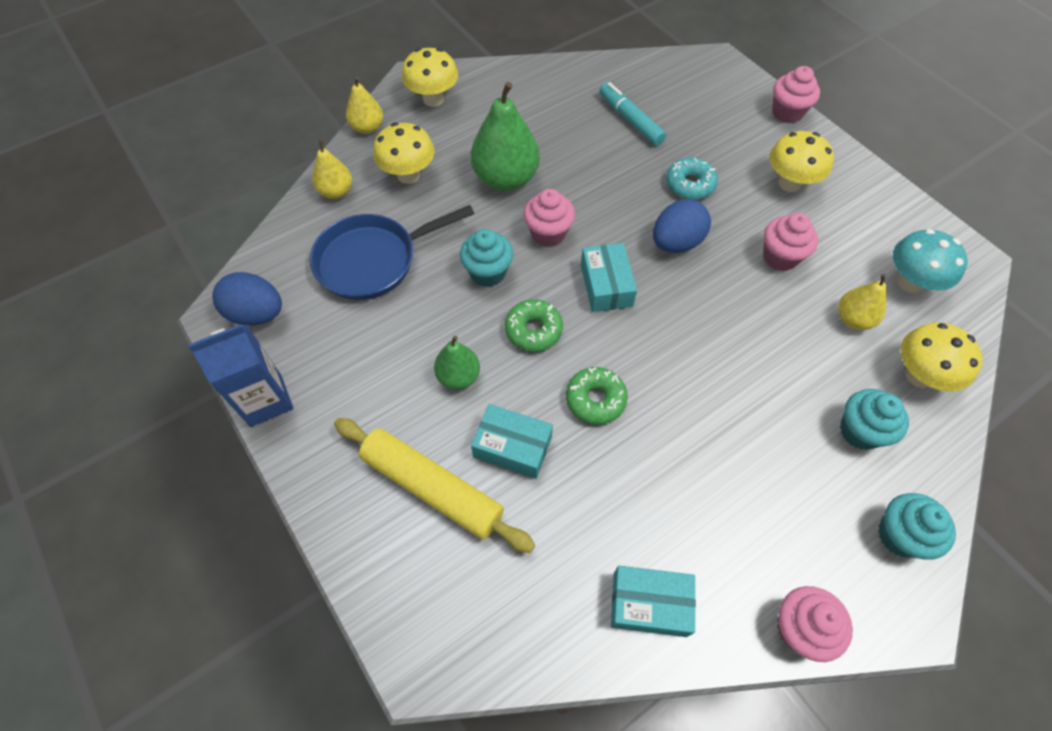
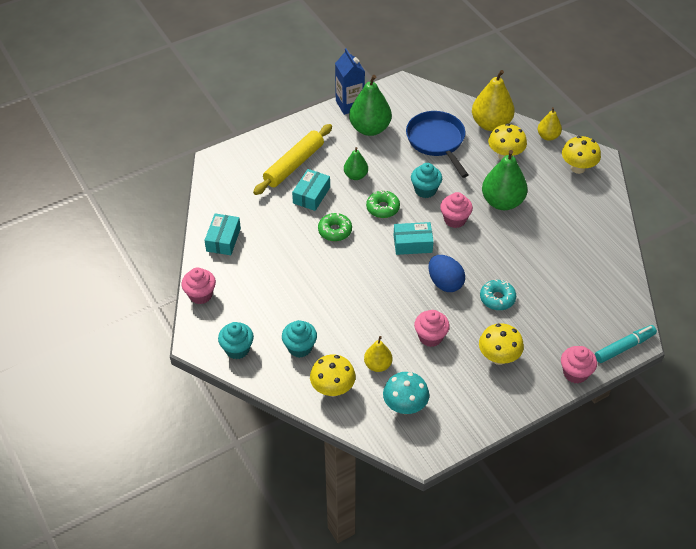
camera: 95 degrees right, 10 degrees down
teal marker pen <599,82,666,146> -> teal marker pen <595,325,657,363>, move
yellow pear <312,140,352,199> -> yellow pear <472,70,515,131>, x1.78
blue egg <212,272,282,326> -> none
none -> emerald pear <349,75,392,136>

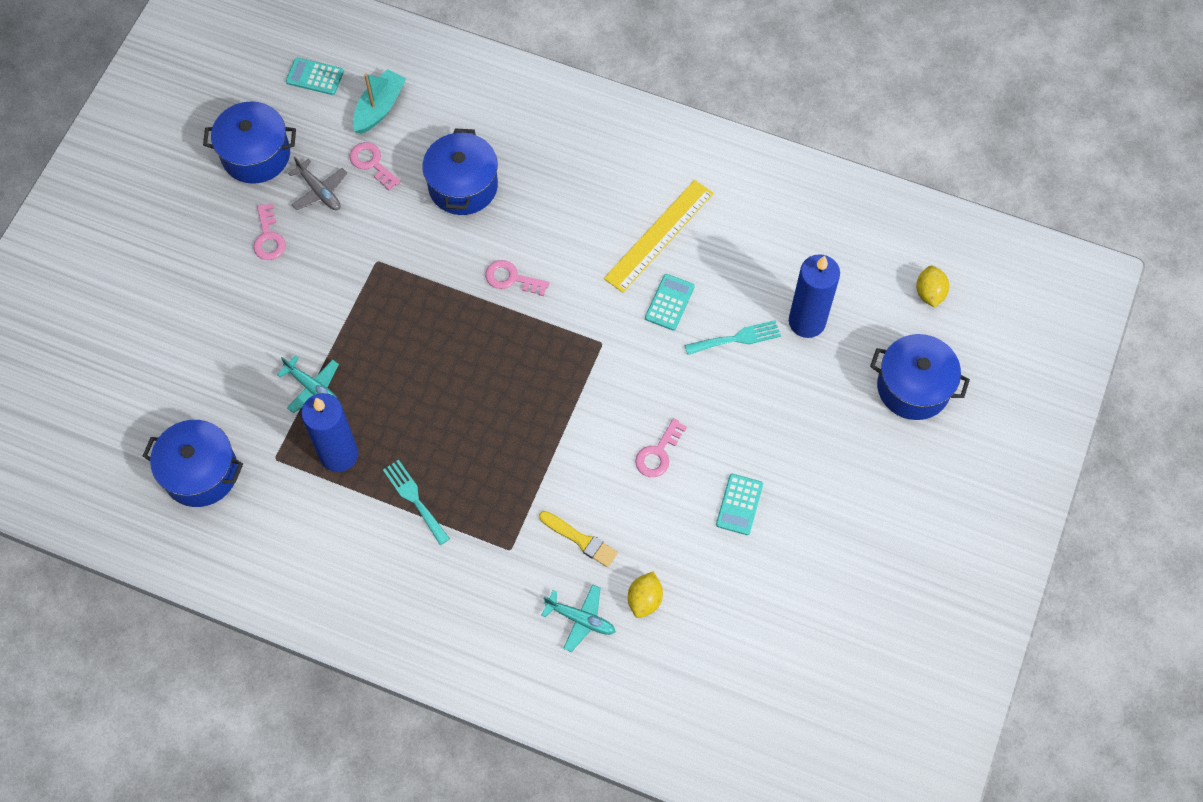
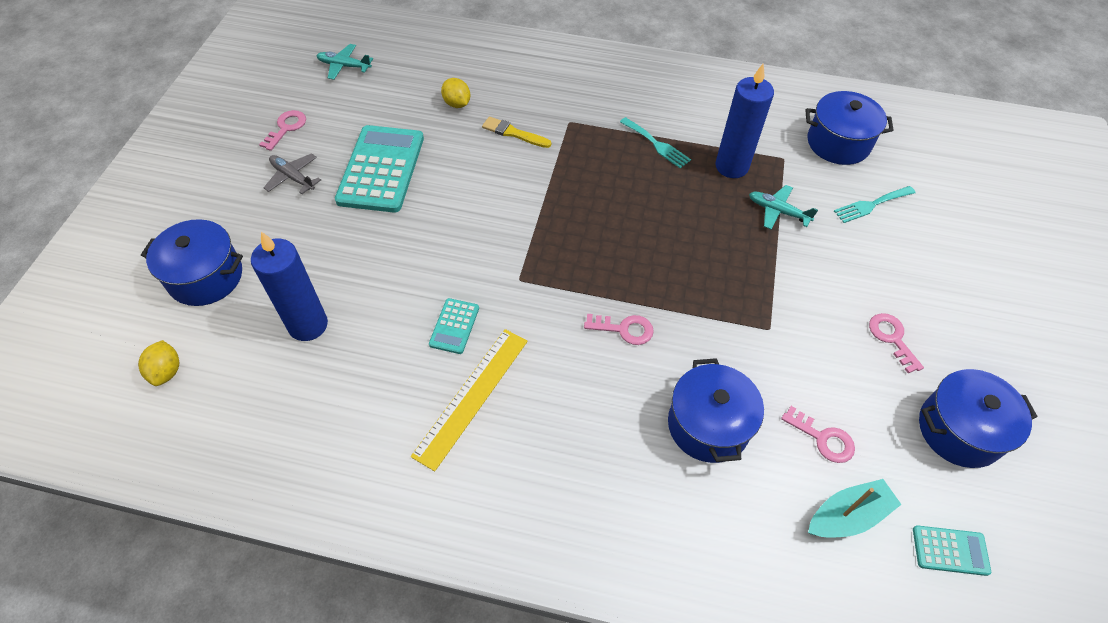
camera: 170 degrees right, 10 degrees down
teal toy boat <353,69,406,134> -> teal toy boat <808,479,902,538>, 135 degrees counterclockwise
gray toy plane <288,157,347,210> -> gray toy plane <263,153,321,194>, move
teal dinner fork <684,320,781,355> -> teal dinner fork <834,186,915,223>, move
rosy key <635,418,687,477> -> rosy key <259,110,306,151>, move
teal calculator <716,474,763,535> -> teal calculator <335,125,424,213>, x2.11
yellow toy lemon <628,571,663,618> -> yellow toy lemon <441,78,471,108>, 45 degrees counterclockwise
teal toy plane <541,584,616,652> -> teal toy plane <317,44,373,80>, move

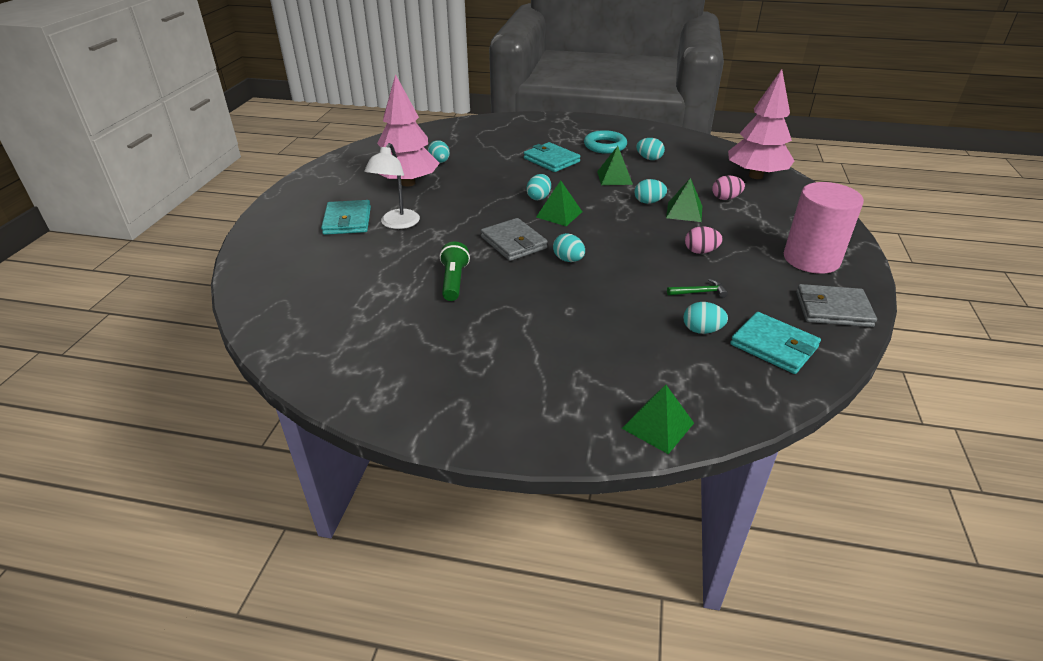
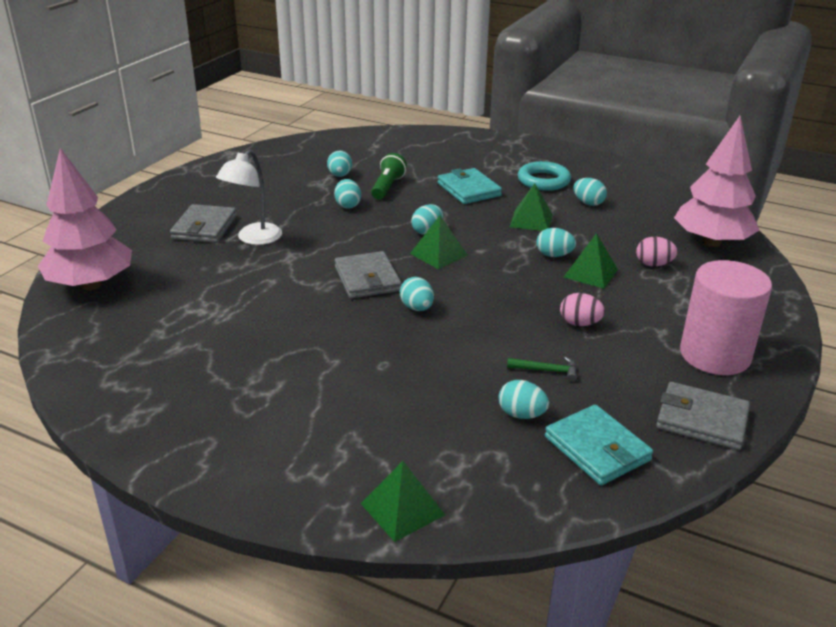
camera: 15 degrees right, 5 degrees down
rosy tree <377,74,440,187> -> rosy tree <38,148,132,290>, move
teal wallet <321,200,371,235> -> gray wallet <170,204,237,243>
emerald pocket torch <440,242,470,301> -> emerald pocket torch <371,153,407,199>, move
none -> teal egg <334,179,361,209>

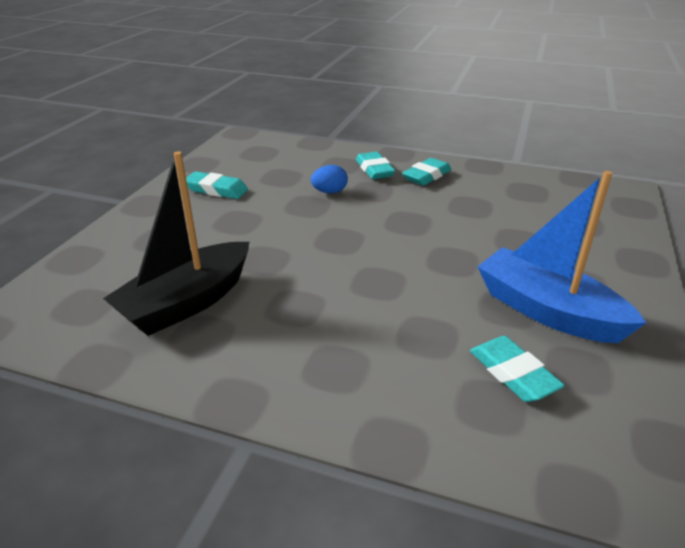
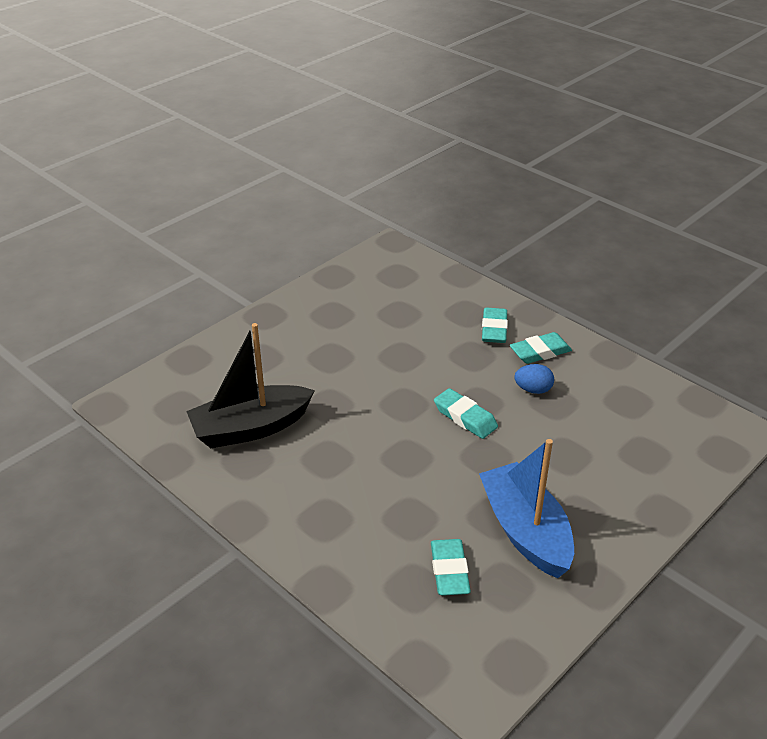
camera: 25 degrees right, 5 degrees up
blue egg <311,165,348,193> -> blue egg <514,364,554,394>, move
teal pencil eraser <186,171,248,199> -> teal pencil eraser <434,388,498,439>, move

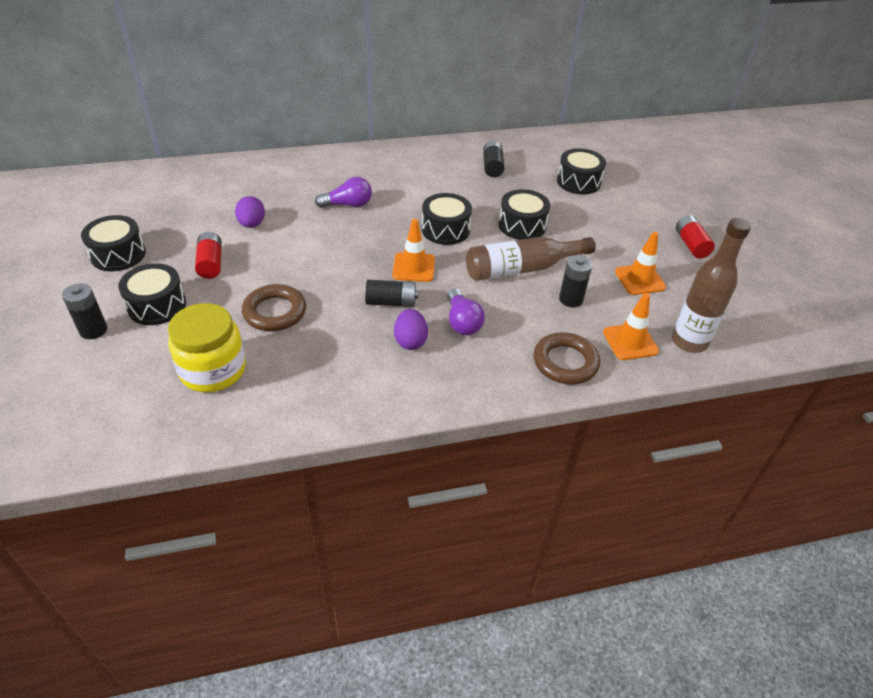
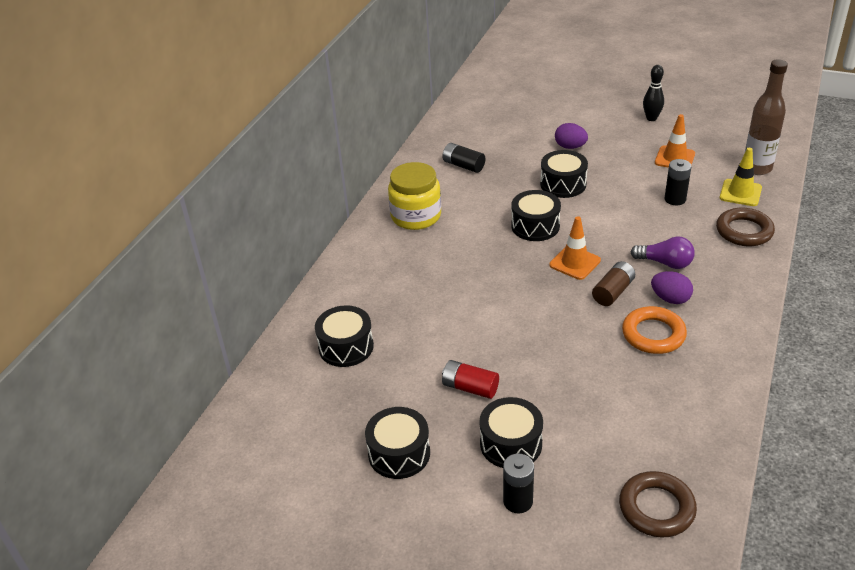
camera: 50 degrees left, 5 degrees down
black toy drum <557,148,606,194> -> black toy drum <315,305,374,367>, move
purple bulb <315,177,372,208> -> none
purple egg <235,196,265,228> -> purple egg <555,123,588,149>, move
crimson battery <676,215,715,258> -> black bowling pin <643,65,664,121>
dark brown bottle <466,237,596,281> -> none
black battery <365,280,419,307> -> dark brown battery <592,261,635,306>
dark brown hoop <242,284,306,331> -> dark brown hoop <619,471,697,538>, move
bright orange traffic cone <603,293,659,360> -> yellow traffic cone <720,148,762,206>
yellow preserve jar <168,303,246,392> -> yellow preserve jar <388,162,441,230>, move
none -> bright orange hoop <622,306,687,354>

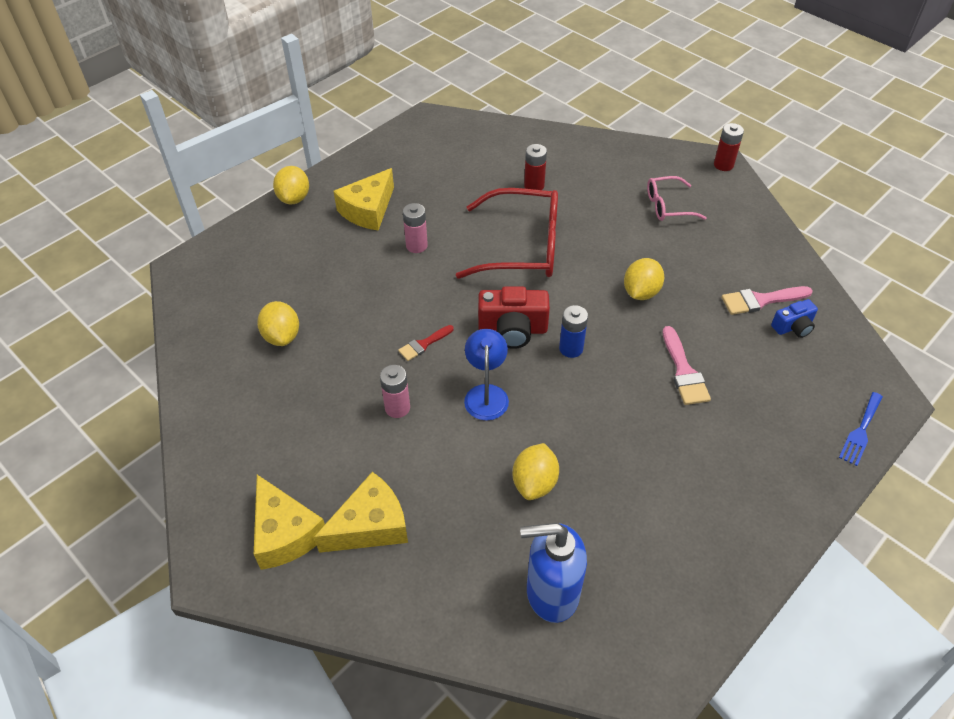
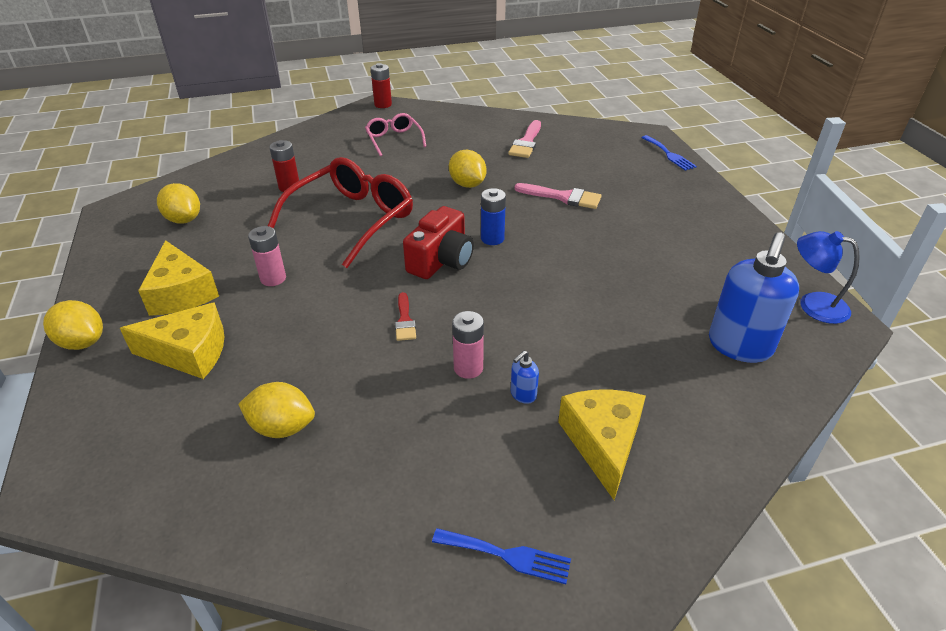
camera: 60 degrees left, 10 degrees down
rosy eyeglasses <647,176,707,221> -> rosy eyeglasses <365,113,426,157>, 135 degrees clockwise
blue photo camera <771,299,818,338> -> none
blue reading lamp <464,329,509,420> -> blue reading lamp <797,231,860,324>, move
yellow toy lemon <512,443,559,500> -> yellow toy lemon <157,183,200,224>, move
yellow piece of cheese <254,475,325,570> -> yellow piece of cheese <120,302,224,379>, move
none -> blue pump bottle <511,351,539,404>
none -> blue dinner fork <432,528,571,584>

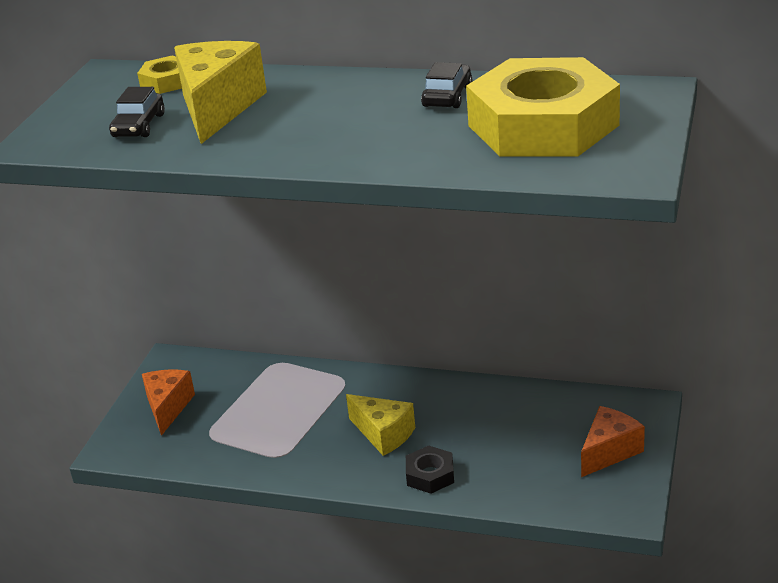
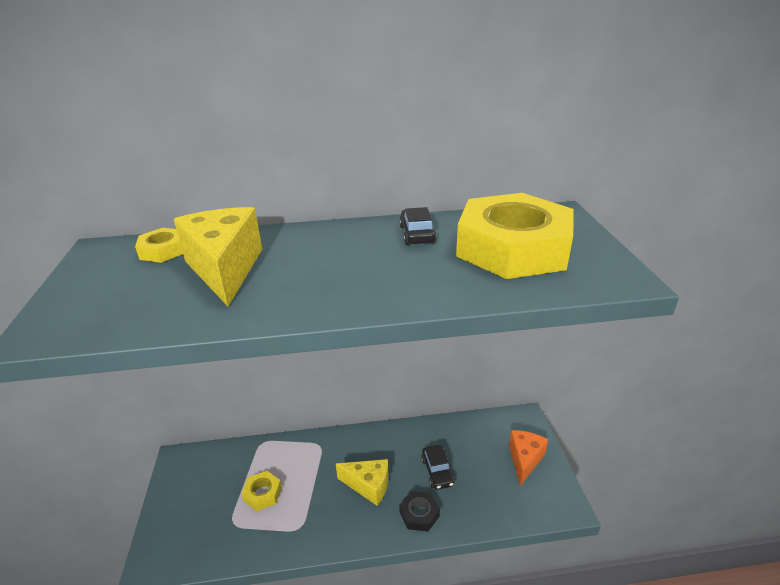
camera: 25 degrees left, 0 degrees up
black toy car <109,87,165,137> -> black toy car <421,445,455,490>, move
bright orange piece of cheese <142,369,195,436> -> none
none -> yellow nut <241,471,282,511>

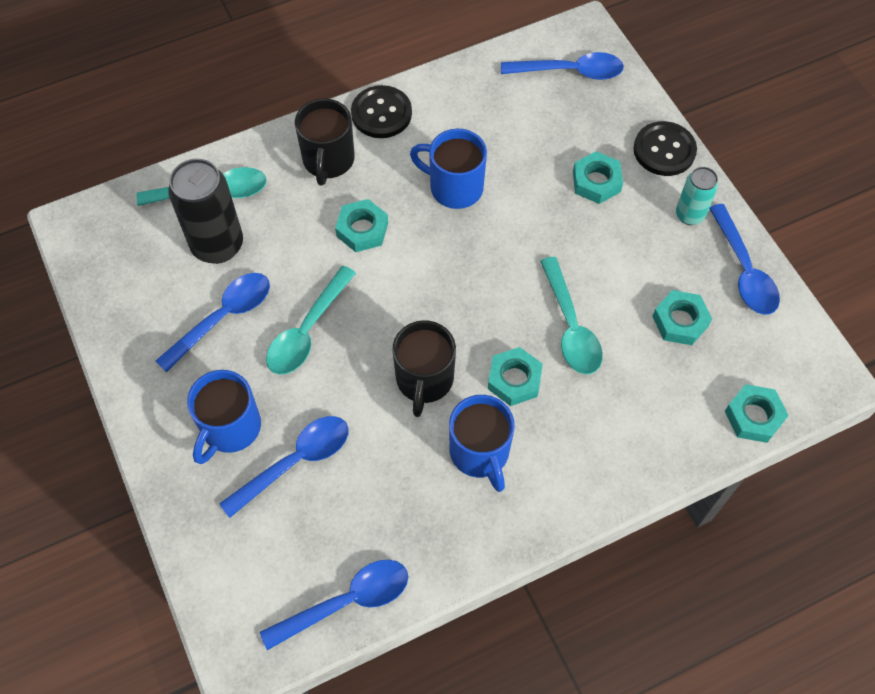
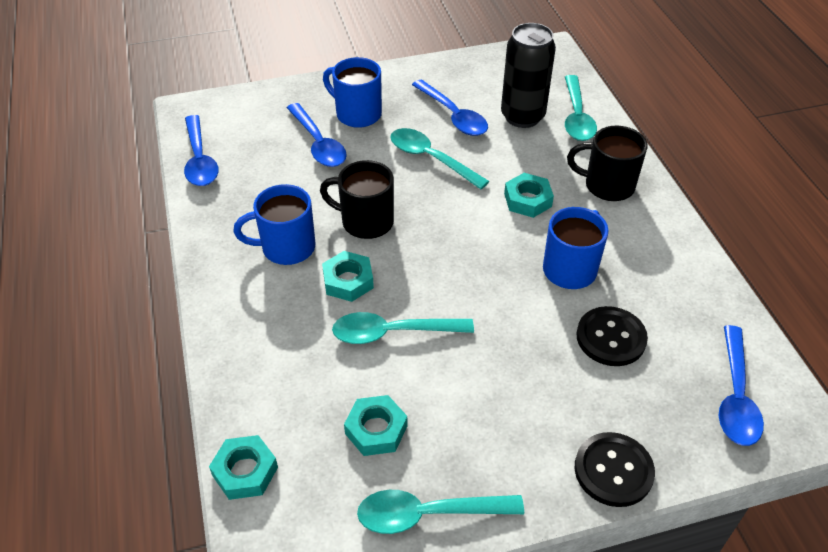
camera: 100 degrees right, 15 degrees down
black sewing button <351,85,412,138> -> black sewing button <576,306,648,366>, move
teal nut <573,151,623,204> -> none
teal can <676,167,718,225> -> none
blue tablespoon <709,204,780,315> -> teal tablespoon <357,490,524,534>

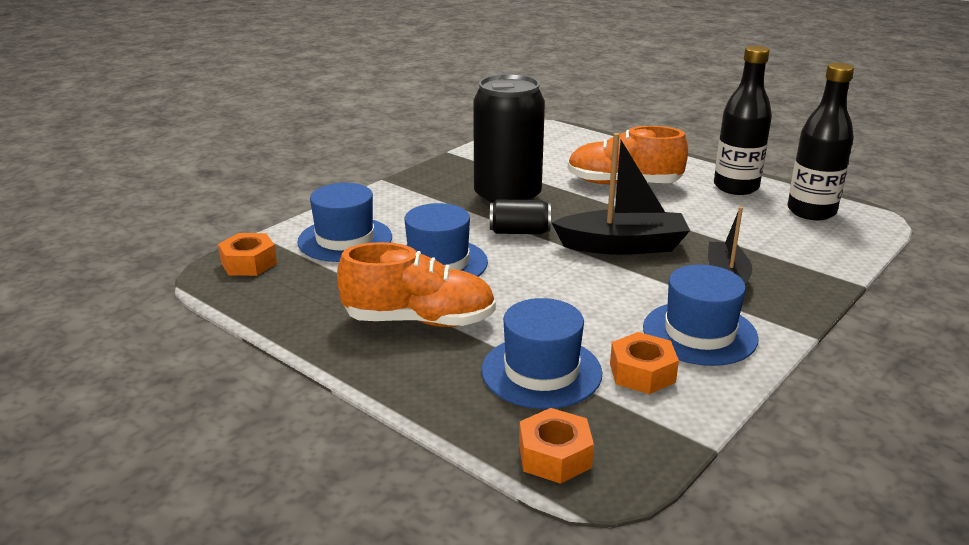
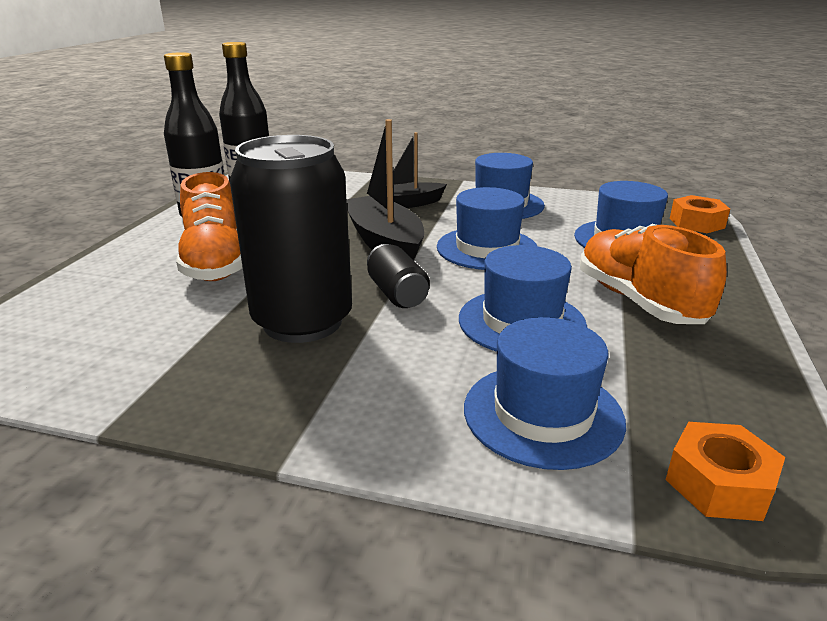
camera: 115 degrees left, 0 degrees up
bright orange nut <610,332,679,394> -> none
none -> blue top hat <437,187,537,270>

